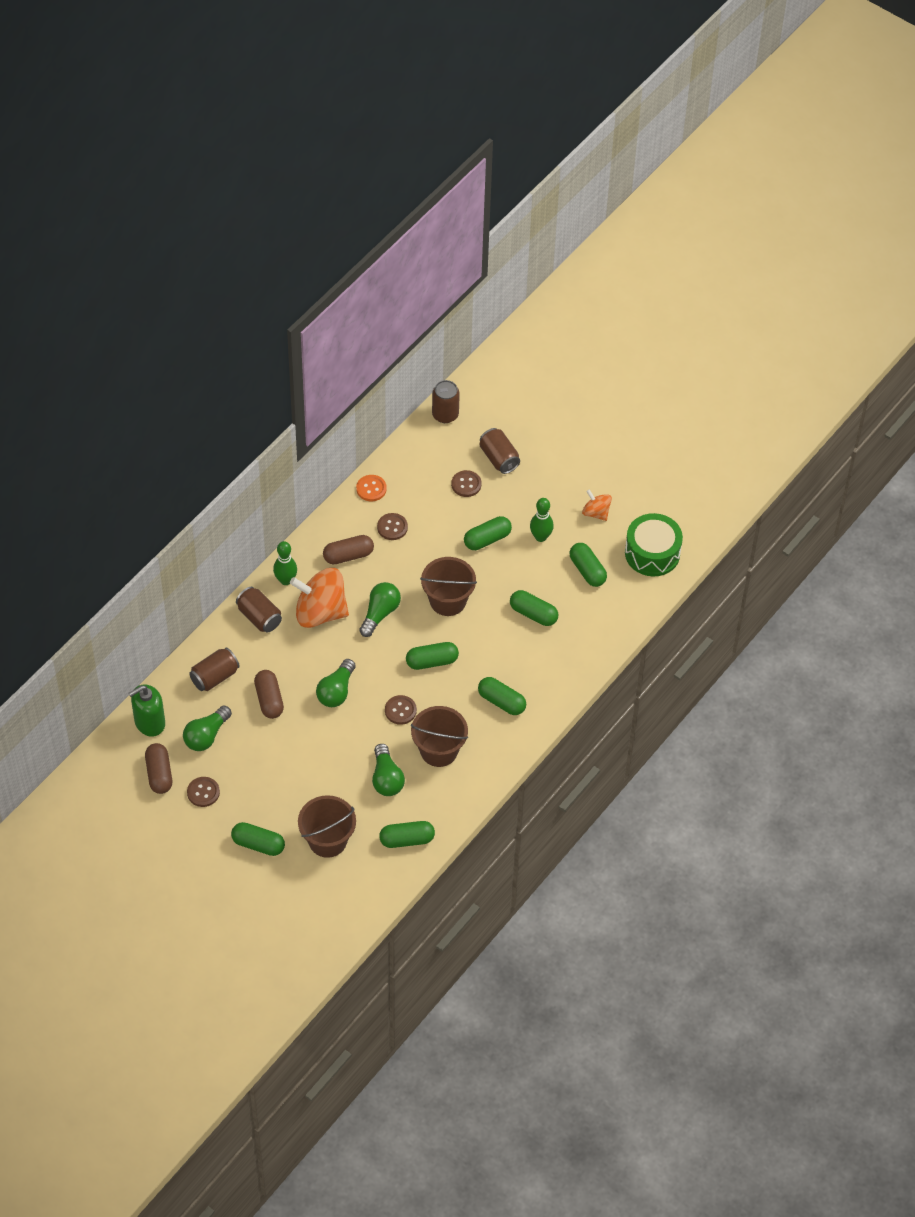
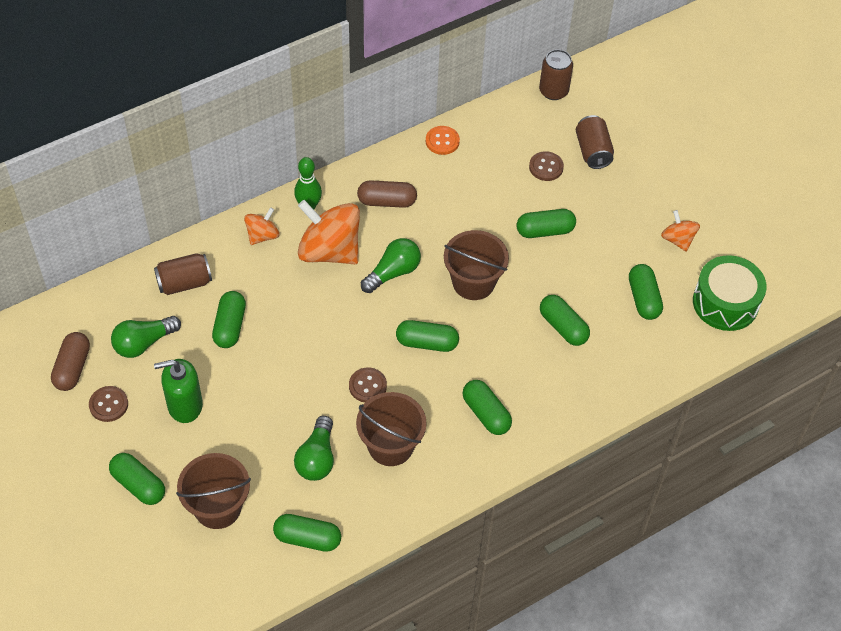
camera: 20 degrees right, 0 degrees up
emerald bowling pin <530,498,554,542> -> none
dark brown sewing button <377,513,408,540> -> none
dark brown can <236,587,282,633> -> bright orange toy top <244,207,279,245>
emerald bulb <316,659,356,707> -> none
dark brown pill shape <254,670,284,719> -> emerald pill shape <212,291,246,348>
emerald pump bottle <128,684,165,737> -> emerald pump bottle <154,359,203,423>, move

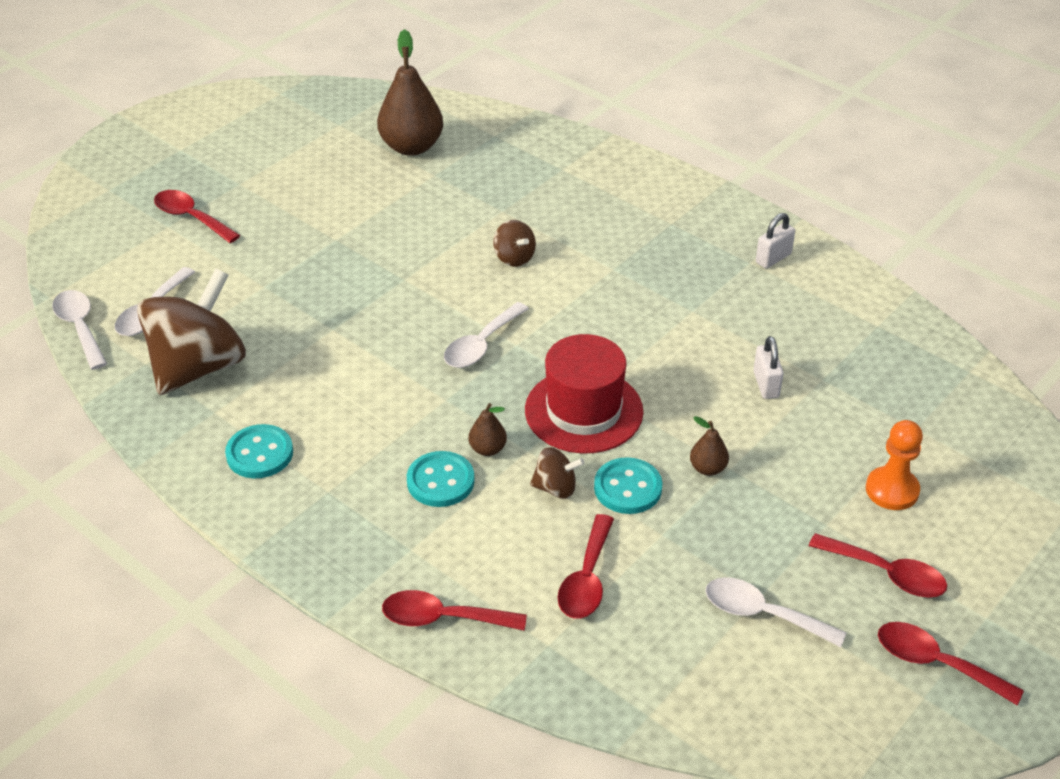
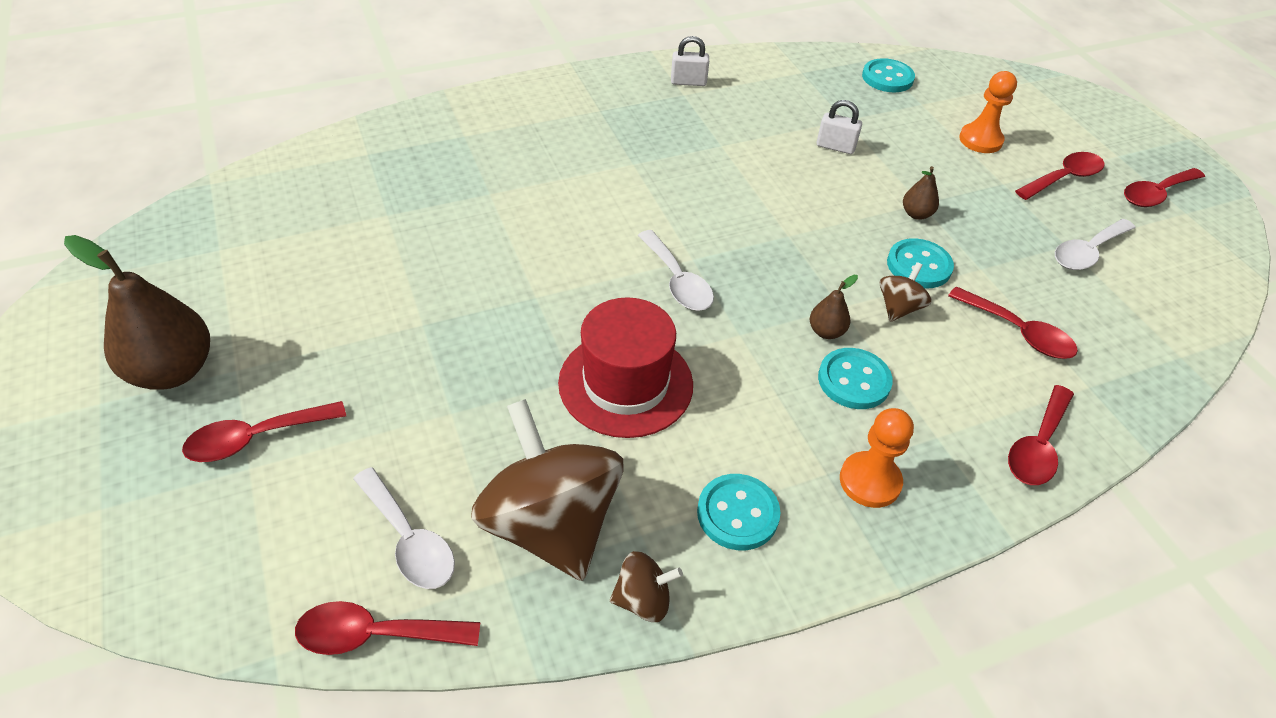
camera: 65 degrees left, 5 degrees up
dark brown pear <377,29,443,156> -> dark brown pear <64,235,210,390>, move
pure white lock <756,213,795,269> -> pure white lock <671,36,709,86>, 75 degrees counterclockwise
dark brown toy top <493,220,536,267> -> dark brown toy top <610,551,683,622>, move
pure white tablespoon <52,290,107,370> -> crimson tablespoon <295,601,480,655>
crimson top hat <525,334,643,453> -> crimson top hat <558,297,693,438>, move
none -> teal sewing button <862,58,915,92>
none -> bright orange chess pawn <840,408,914,508>

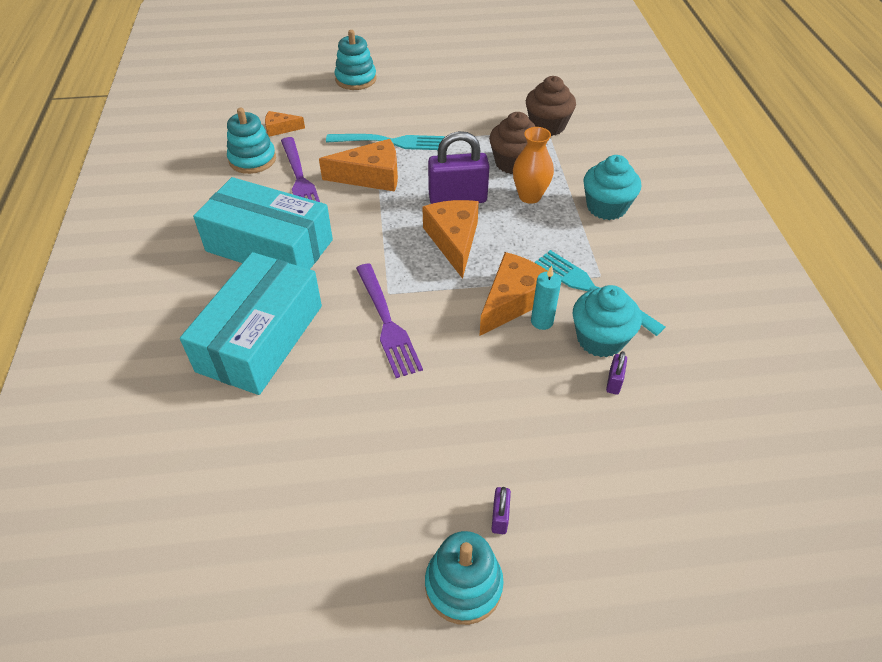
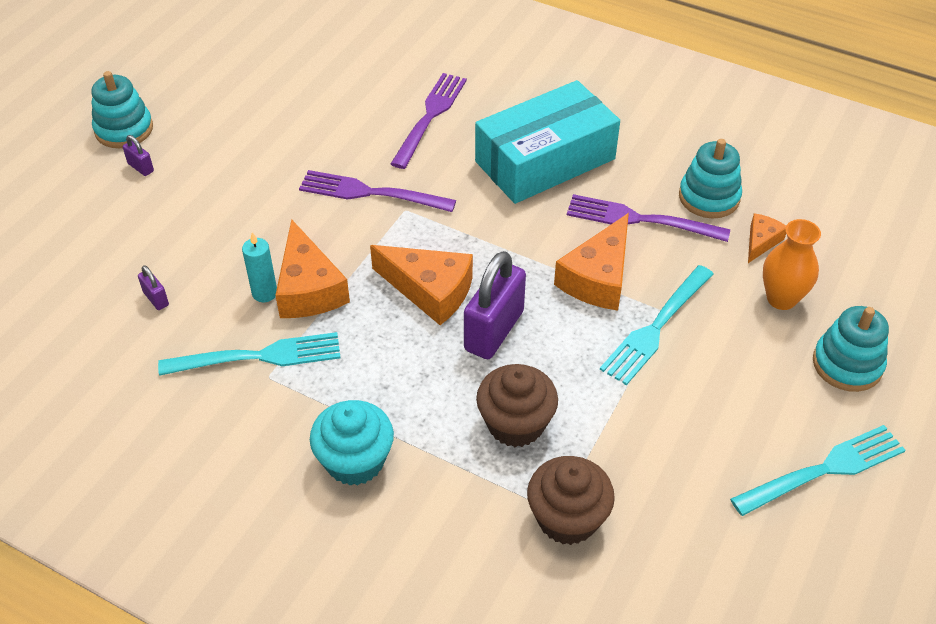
camera: 125 degrees right, 0 degrees up
bright orange flower vase <513,127,554,204> -> bright orange flower vase <763,219,821,310>, move
teal parcel <180,252,322,395> -> purple dinner fork <391,73,467,169>
teal fairy cake <573,285,642,357> -> none
none -> teal dinner fork <730,425,906,516>

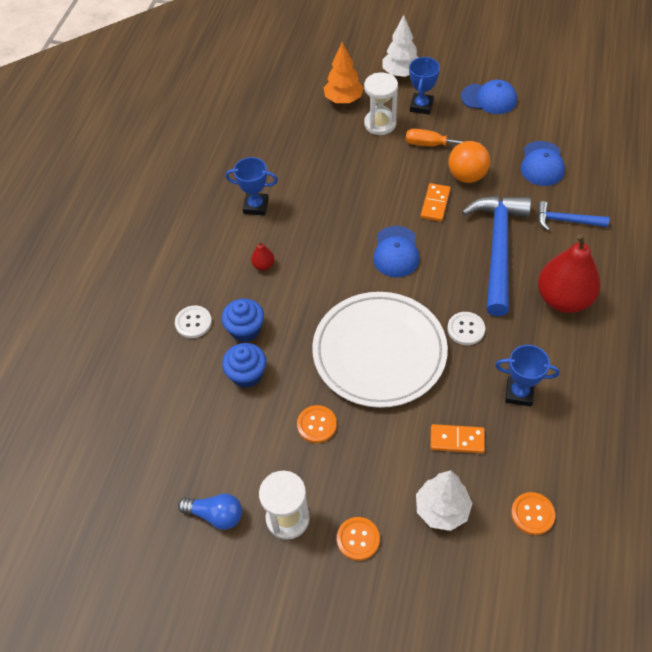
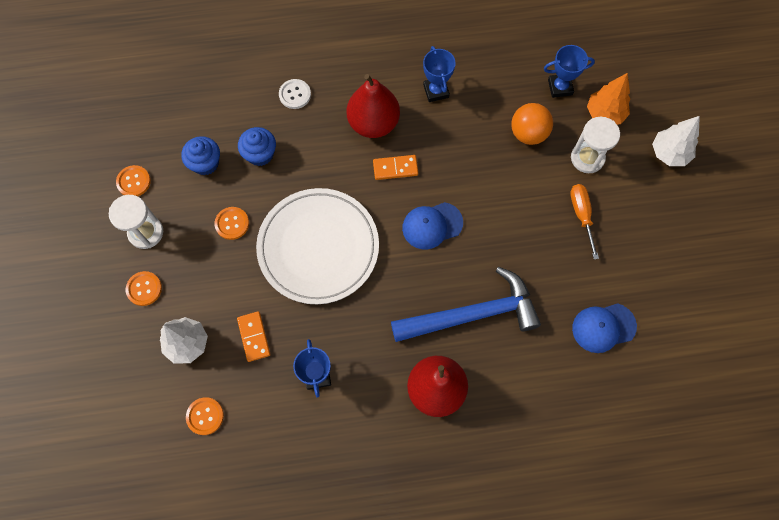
camera: 65 degrees right, 15 degrees up
blue trophy <409,57,440,115> -> blue trophy <544,45,595,98>, move
blue peaked cap <461,80,517,114> -> none
bright orange ball <448,141,490,183> -> bright orange ball <511,103,553,145>, move
bright orange domino piece <421,183,451,222> -> bright orange domino piece <373,155,418,180>, move
blue claw hammer <538,201,609,231> -> none
crimson pear <251,241,275,270> -> crimson pear <346,74,400,138>, x2.43
blue fairy cake <221,299,264,342> -> blue fairy cake <181,136,220,175>, move
pure white sewing button <447,312,485,345> -> none
blue bulb <178,493,242,530> -> bright orange sewing button <116,165,151,196>

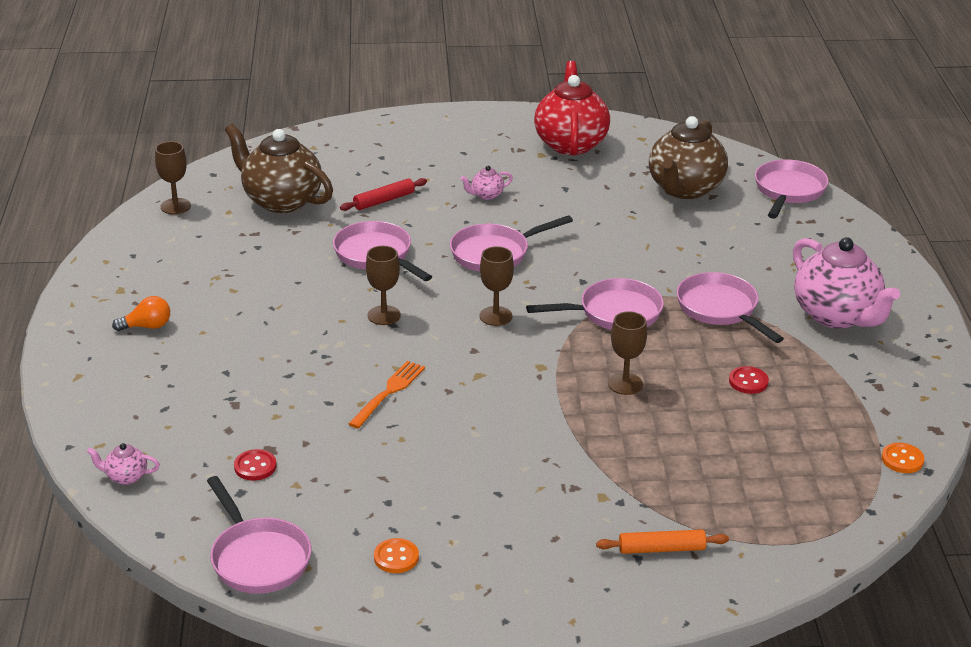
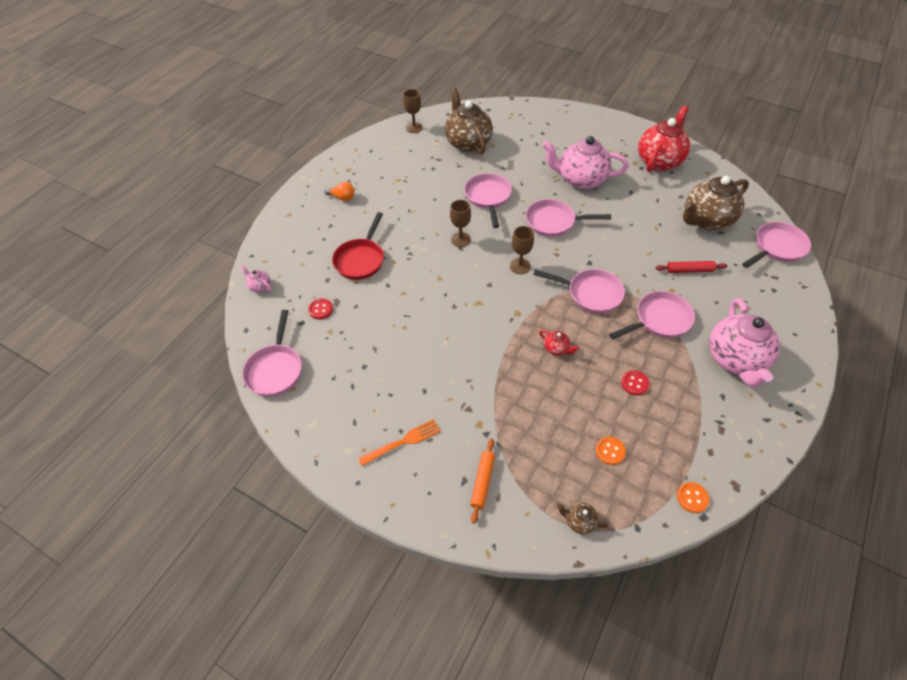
camera: 35 degrees right, 20 degrees up
rosy teapot <461,166,513,200> -> rosy teapot <542,136,628,189>, x2.41
crimson dough roller <340,178,427,211> -> crimson dough roller <655,261,727,273>, move
rosy frying pan <677,272,784,343> -> rosy frying pan <609,291,695,339>, 60 degrees clockwise
dark brown chalice <608,311,647,395> -> crimson teapot <539,330,579,355>
bright orange dinner fork <348,361,425,429> -> bright orange dinner fork <358,419,441,466>, move
bright orange dough roller <596,530,729,554> -> bright orange dough roller <470,439,495,524>, 75 degrees clockwise
bright orange sewing button <374,538,419,573> -> bright orange sewing button <596,437,626,465>, move
none -> crimson frying pan <332,212,384,280>
none -> dark brown teapot <557,502,608,534>

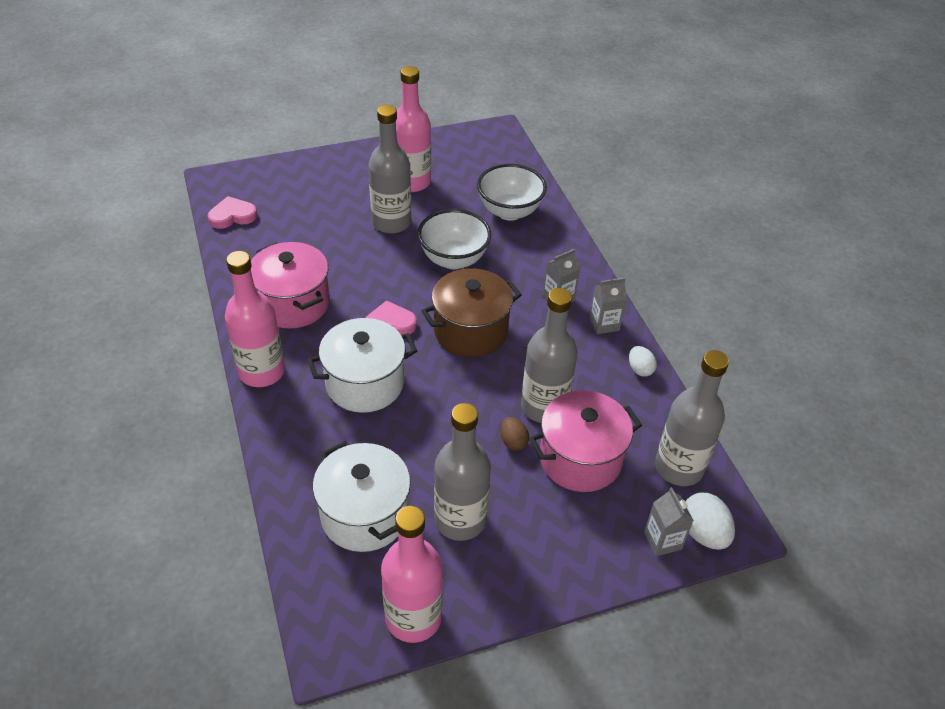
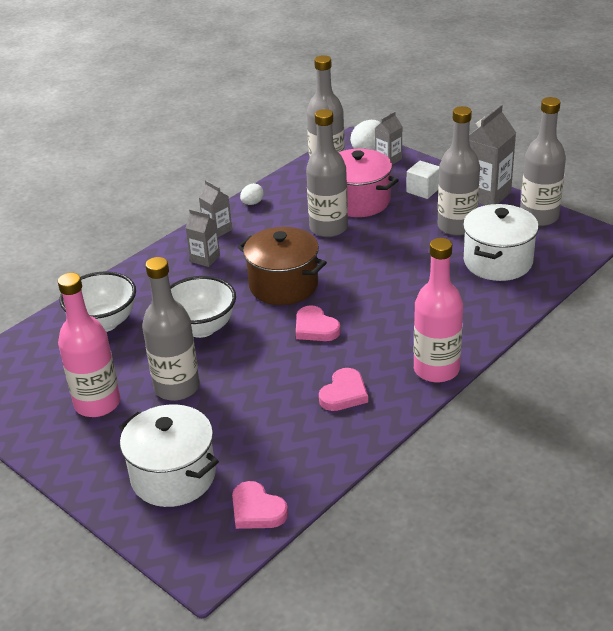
camera: 115 degrees left, 10 degrees down
rosy cooking pot <251,242,330,329> -> rosy heart shape <319,368,368,411>
pure white cooking pot <307,318,417,413> -> pure white cooking pot <119,404,219,507>, move
dark brown egg <500,417,529,451> -> none
rosy bottle <381,506,443,643> -> gray bottle <520,97,566,226>
none -> gray milk carton <469,104,516,205>
none -> pure white cube <406,161,439,199>

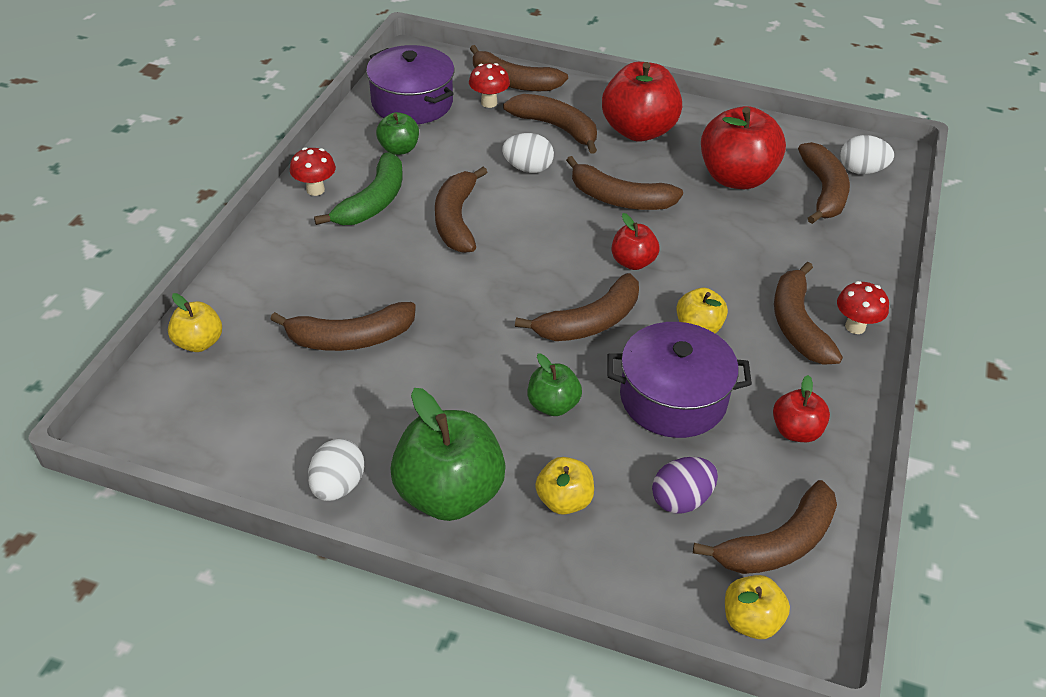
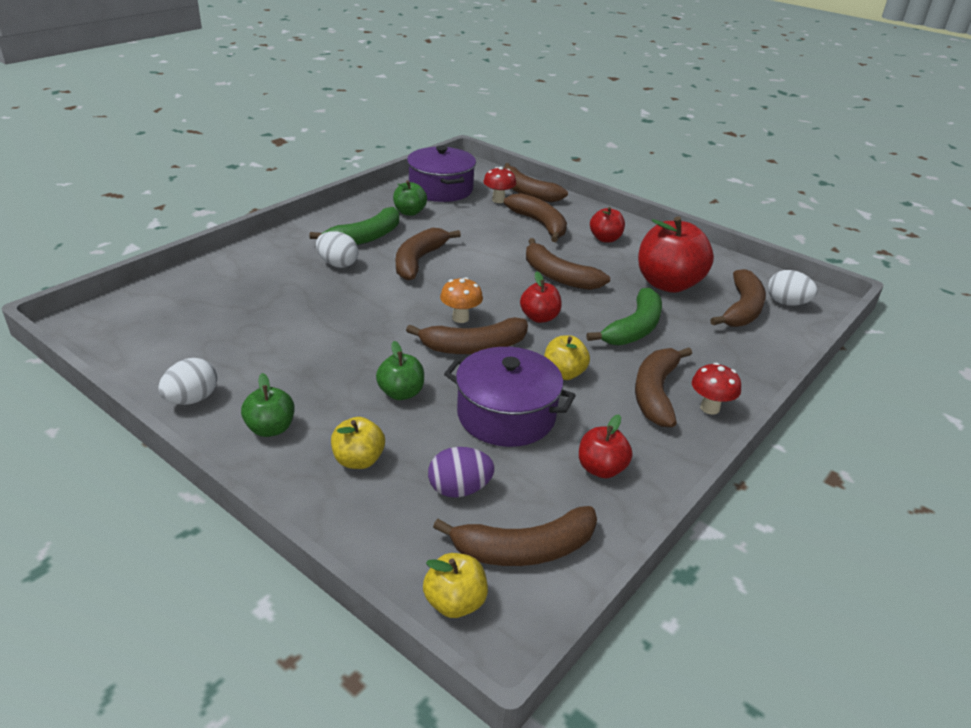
camera: 20 degrees right, 10 degrees down
crimson apple fruit <602,62,682,141> -> crimson apple fruit <590,207,625,243>, x0.53
pure white egg <502,133,554,173> -> pure white egg <316,231,359,268>, move
crimson mushroom <290,147,336,196> -> none
yellow apple fruit <168,293,222,352> -> none
dark brown banana fruit <270,302,416,351> -> none
emerald apple fruit <390,388,506,521> -> emerald apple fruit <241,373,295,437>, x0.53
none -> bright orange mushroom <440,277,483,323>
none -> emerald banana fruit <586,288,662,346>

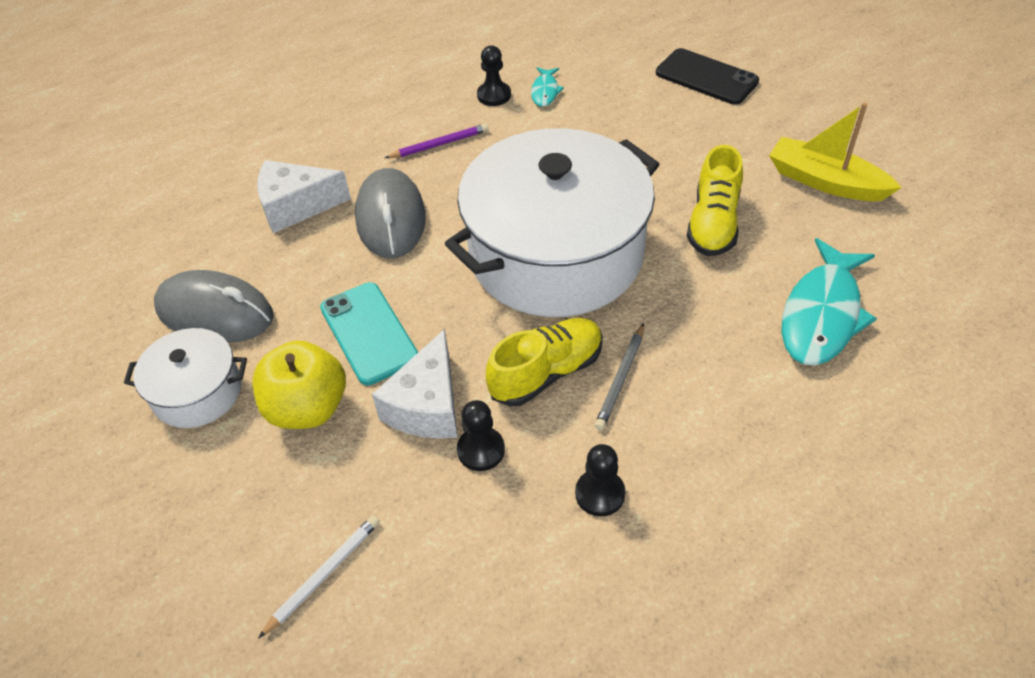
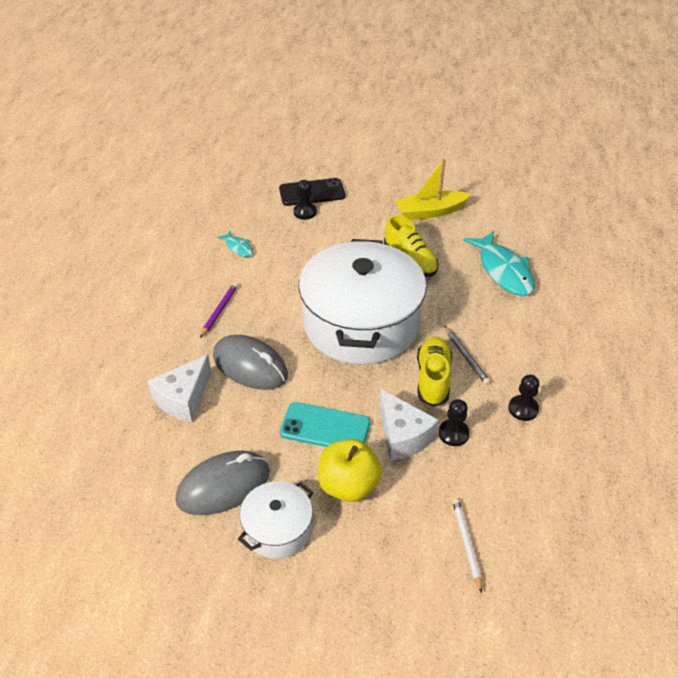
camera: 50 degrees left, 5 degrees down
black chess pawn <477,46,511,106> -> black chess pawn <294,180,317,220>, move

